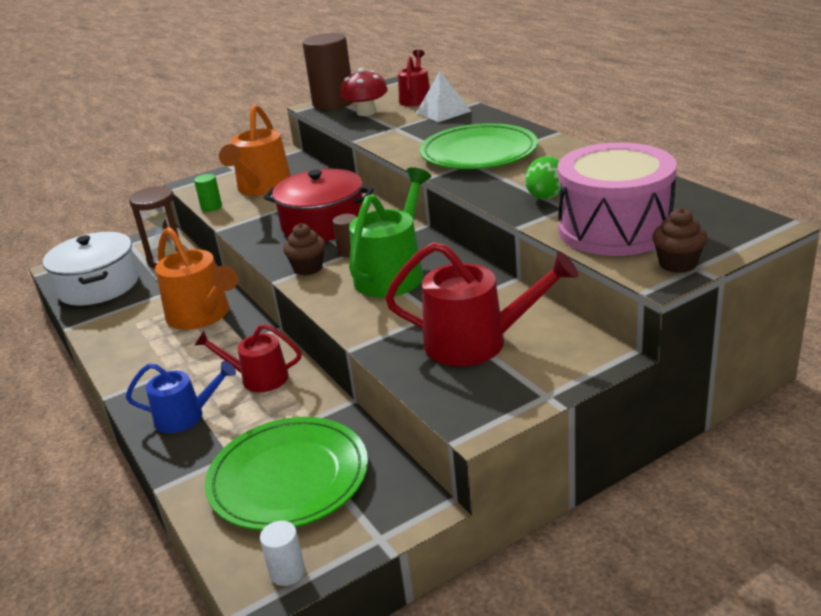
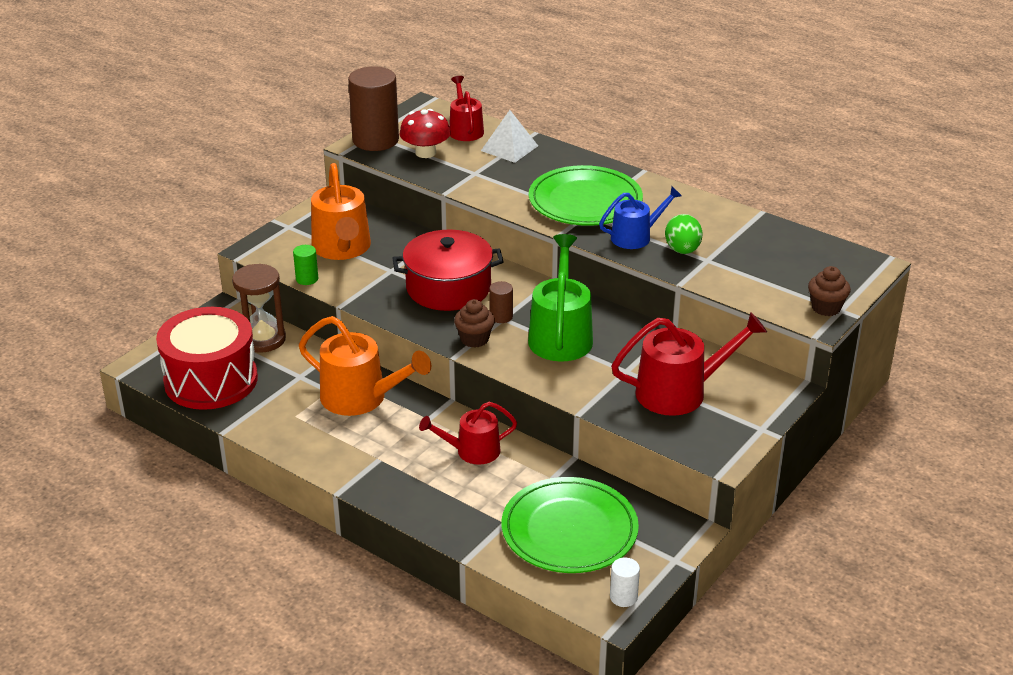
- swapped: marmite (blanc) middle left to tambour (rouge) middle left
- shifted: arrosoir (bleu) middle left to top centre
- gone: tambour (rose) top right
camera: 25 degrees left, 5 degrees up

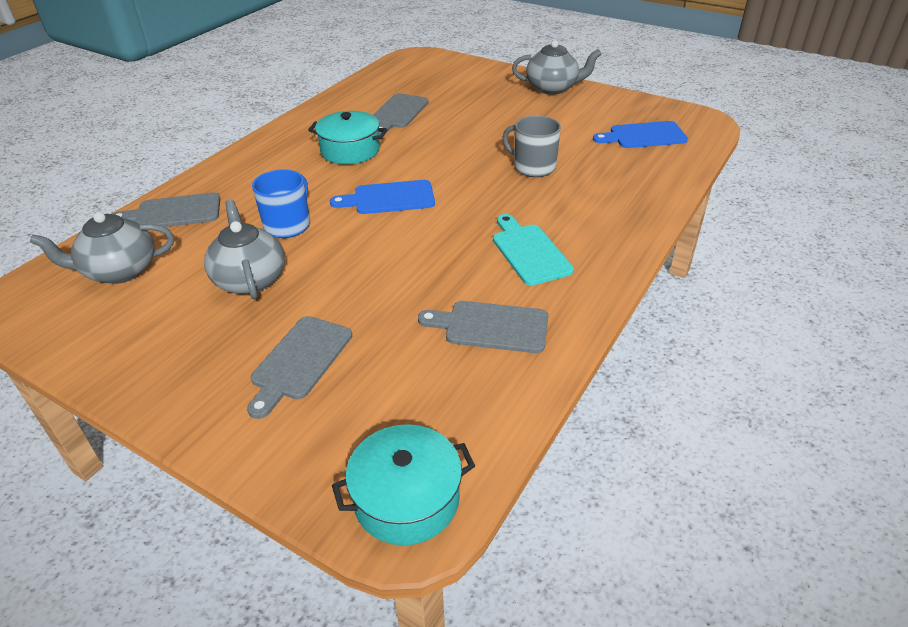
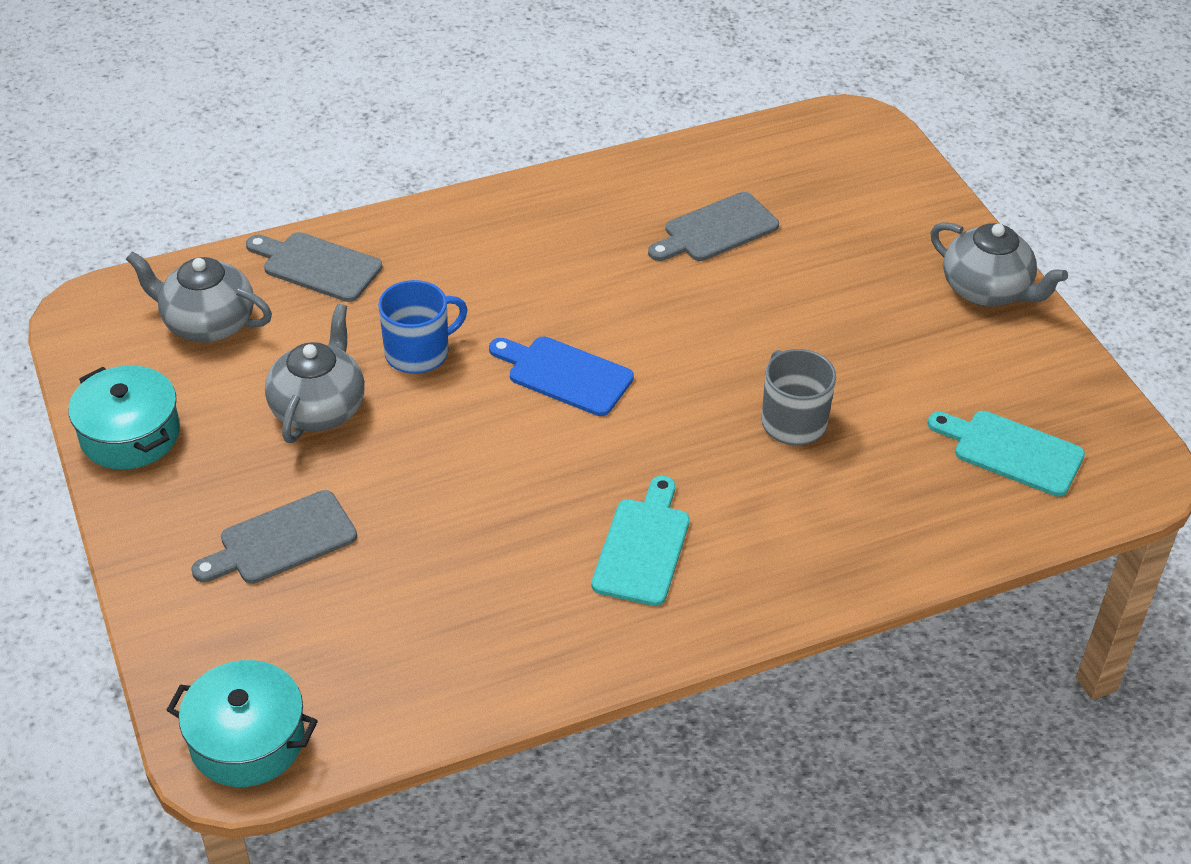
- shifted: marmite (turquoise) (no. 1 from left) top centre to middle left
- repainted: planche à découper (bleu) (no. 2 from left) top right to planche à découper (turquoise) (no. 2 from left) middle right
- gone: planche à découper (gris) (no. 4 from left) centre
camera: 35 degrees right, 5 degrees up

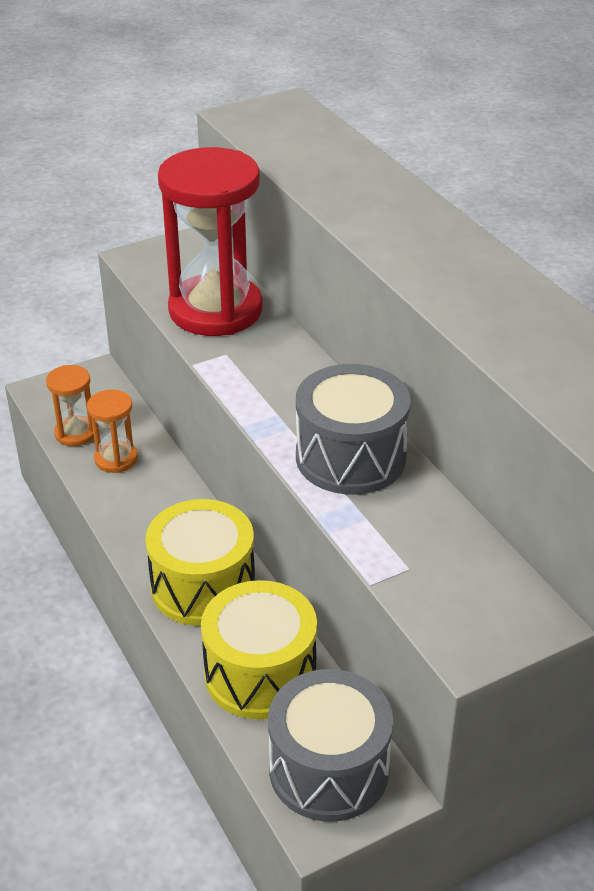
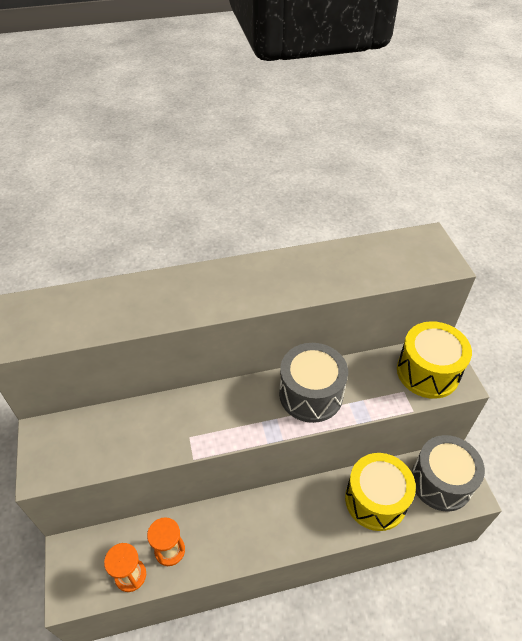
- shifted: tambour (jaune) (no. 1 from left in the first image) centre to tambour (jaune) (no. 2 from left) middle right
- gone: sablier (rouge) top centre
camera: 75 degrees left, 10 degrees up

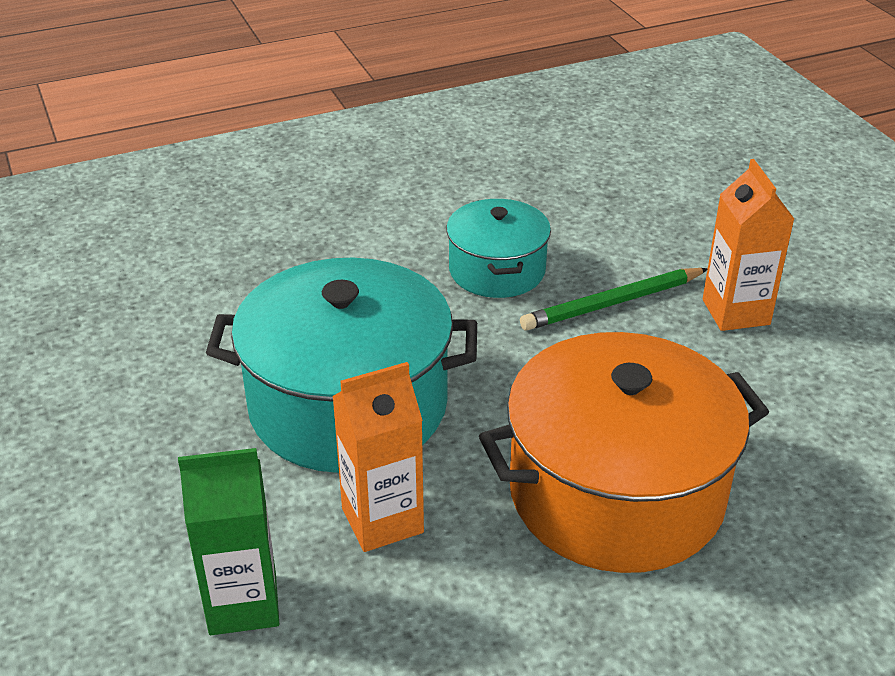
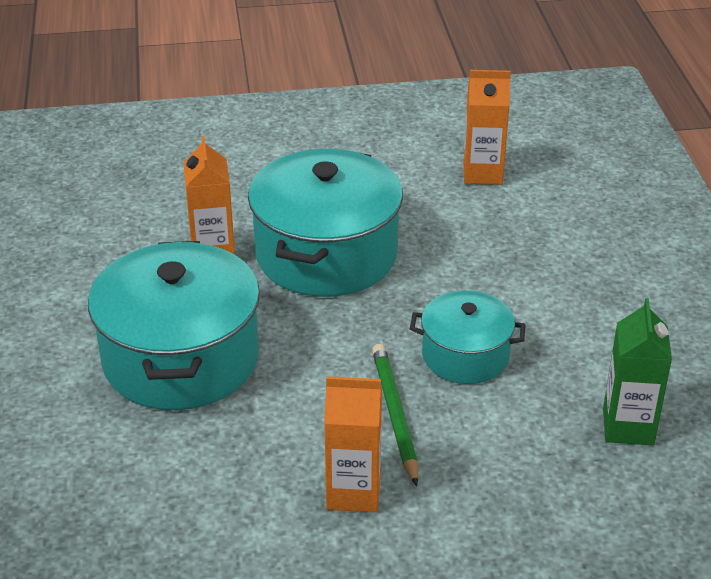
- repainted: marmite (orange) bottom right to marmite (turquoise) (no. 1 from left) middle left
- new: brique de lait (orange) (no. 3 from left) top right
- shifted: brique de lait (vert) bottom left to middle right
camera: 105 degrees right, 0 degrees up

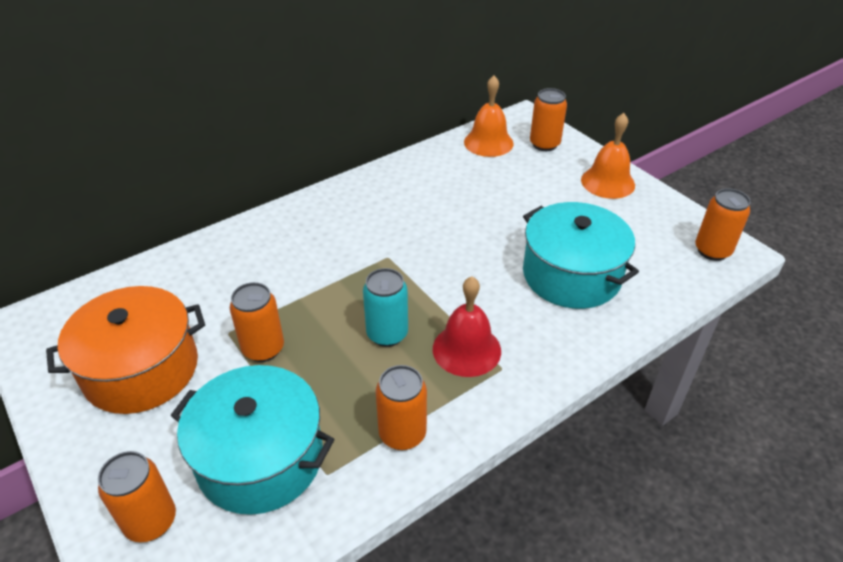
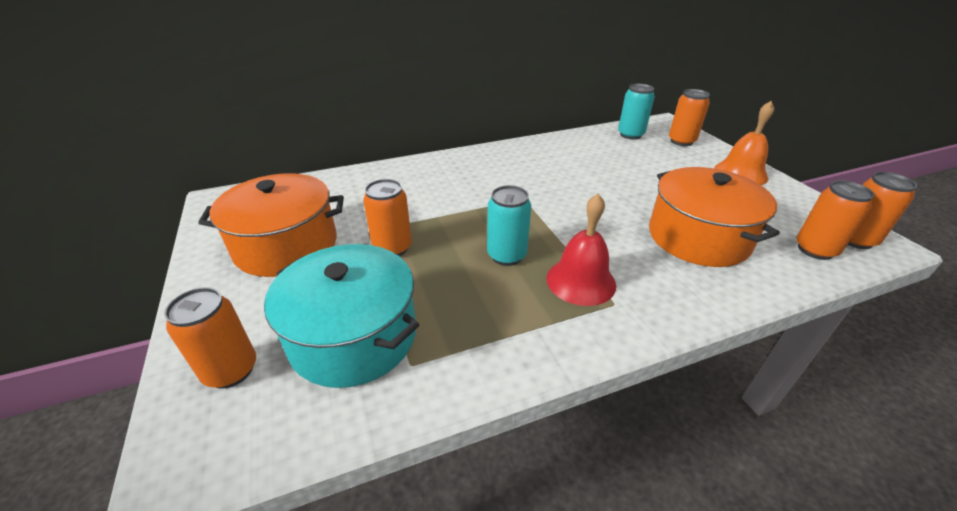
- swapped: cloche (orange) (no. 1 from left) top centre to canette (turquoise) (no. 2 from left) top centre
- repainted: marmite (turquoise) (no. 2 from left) middle right to marmite (orange) (no. 2 from left) middle right
- shifted: canette (orange) (no. 3 from left in the first image) bottom centre to canette (orange) (no. 4 from left) middle right
camera: 15 degrees right, 5 degrees down

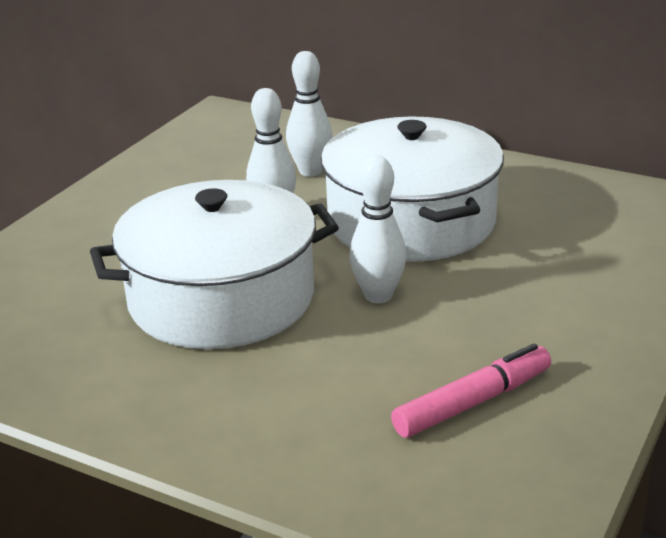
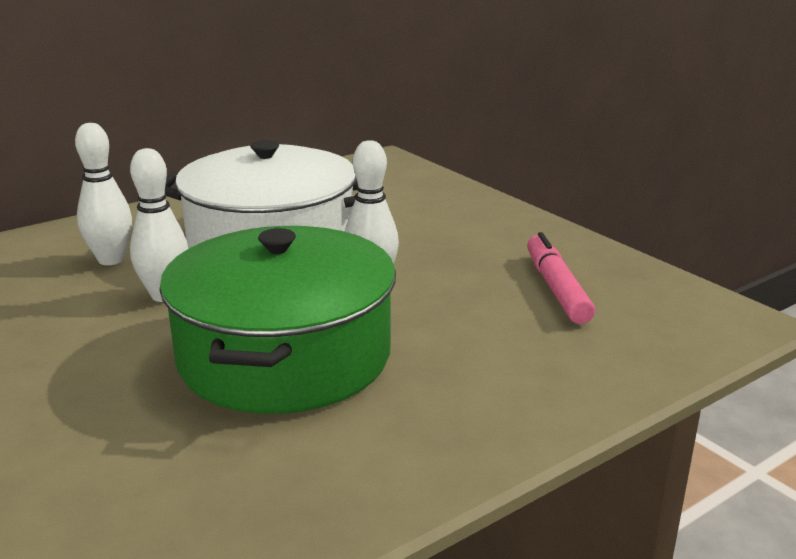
- repainted: marmite (blanc) (no. 1 from left) middle left to marmite (vert) centre
camera: 65 degrees left, 5 degrees down

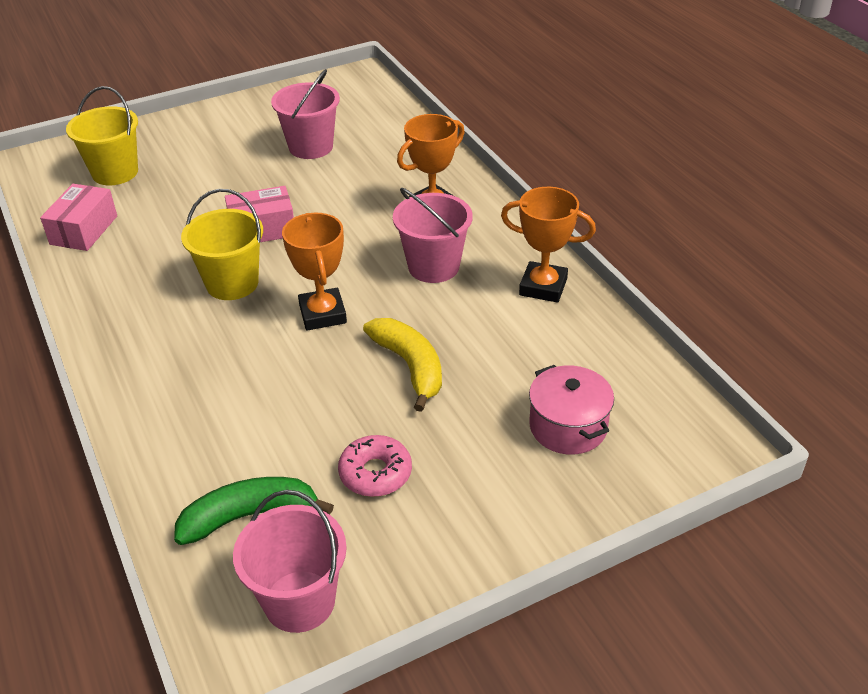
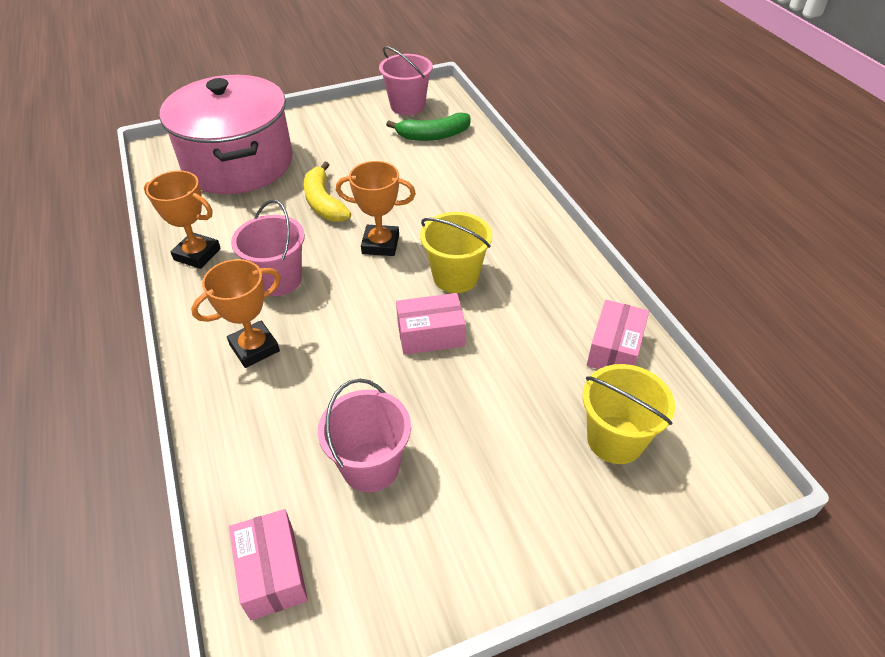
- scaled: marmite (rose) centre = top left x2.26
- new: boîte (rose) (no. 1 from left) bottom left
- rotated: trophée (orange) (no. 1 from left in the first image) centre = top centre 75 degrees counterclockwise
- gone: beignet (rose) bottom centre
camera: 175 degrees left, 5 degrees up

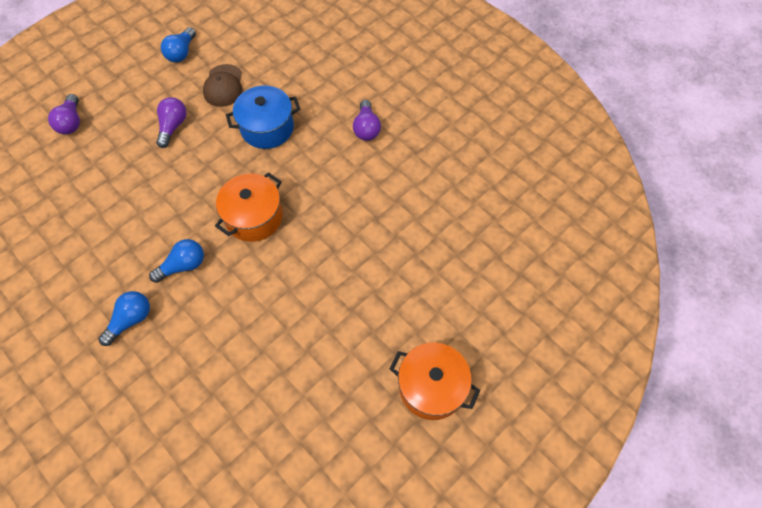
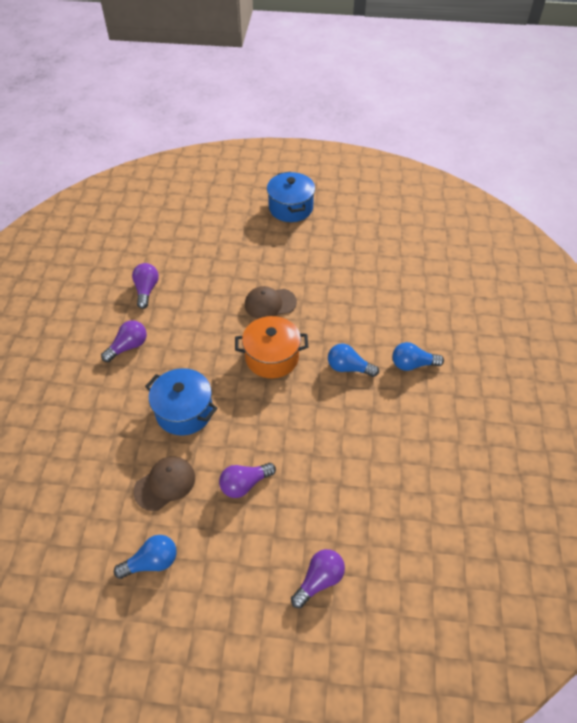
- new: ampoule (violet) (no. 2 from left) middle left
- new: casquette (marron) (no. 2 from left) centre
- repainted: marmite (orange) (no. 2 from left) bottom centre to marmite (bleu) (no. 2 from left) top centre
camera: 130 degrees left, 10 degrees down

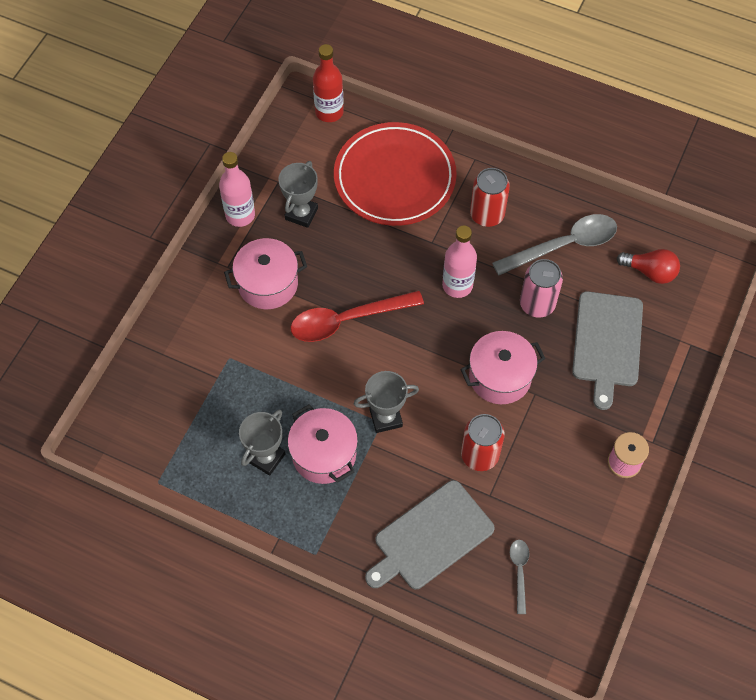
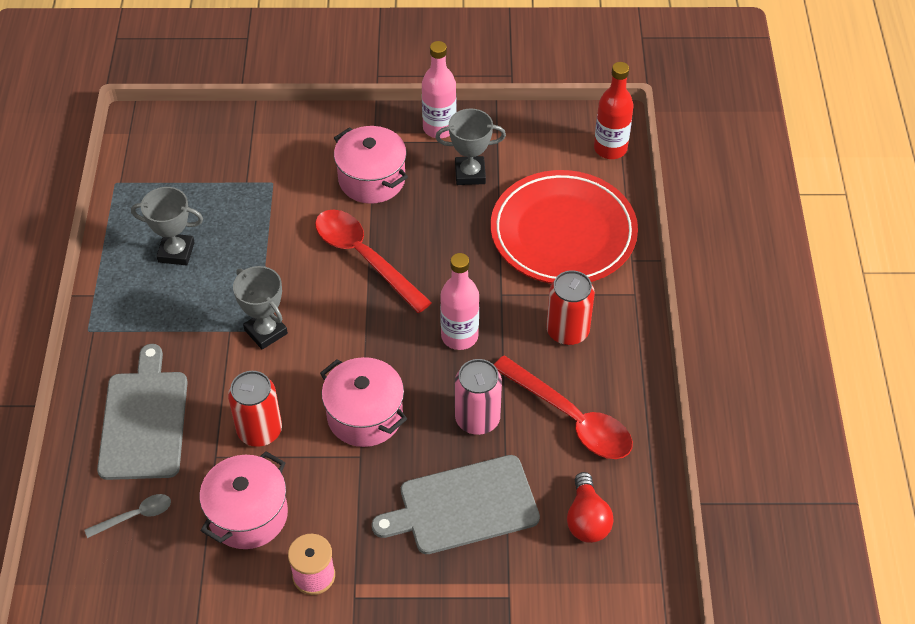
- rotated: planche à découper (gris) (no. 1 from left) bottom centre = middle left 60 degrees clockwise
- shifted: marmite (rose) (no. 2 from left in the first image) centre to marmite (rose) (no. 1 from left) bottom left
- repainted: cuillère (gris) (no. 2 from left) middle right to cuillère (rouge) (no. 2 from left) centre
camera: 65 degrees right, 10 degrees down

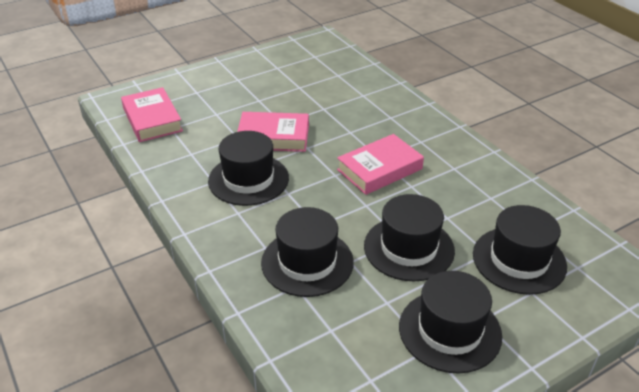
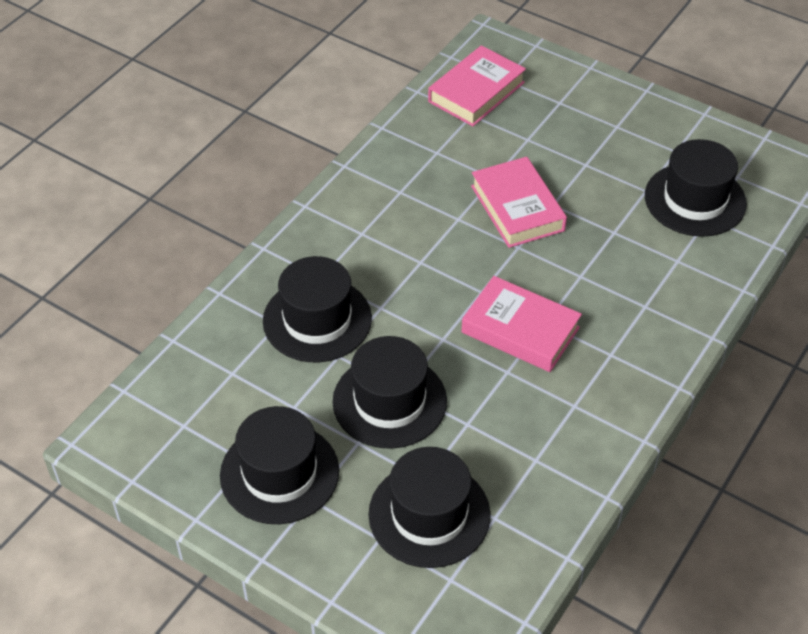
- shifted: chapeau (noir) (no. 1 from left in the first image) centre to chapeau (noir) (no. 5 from left) top right
camera: 65 degrees right, 10 degrees up

